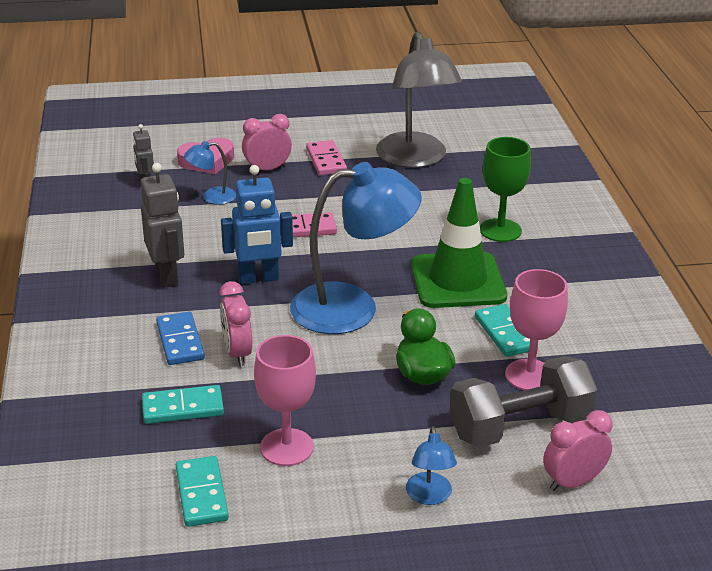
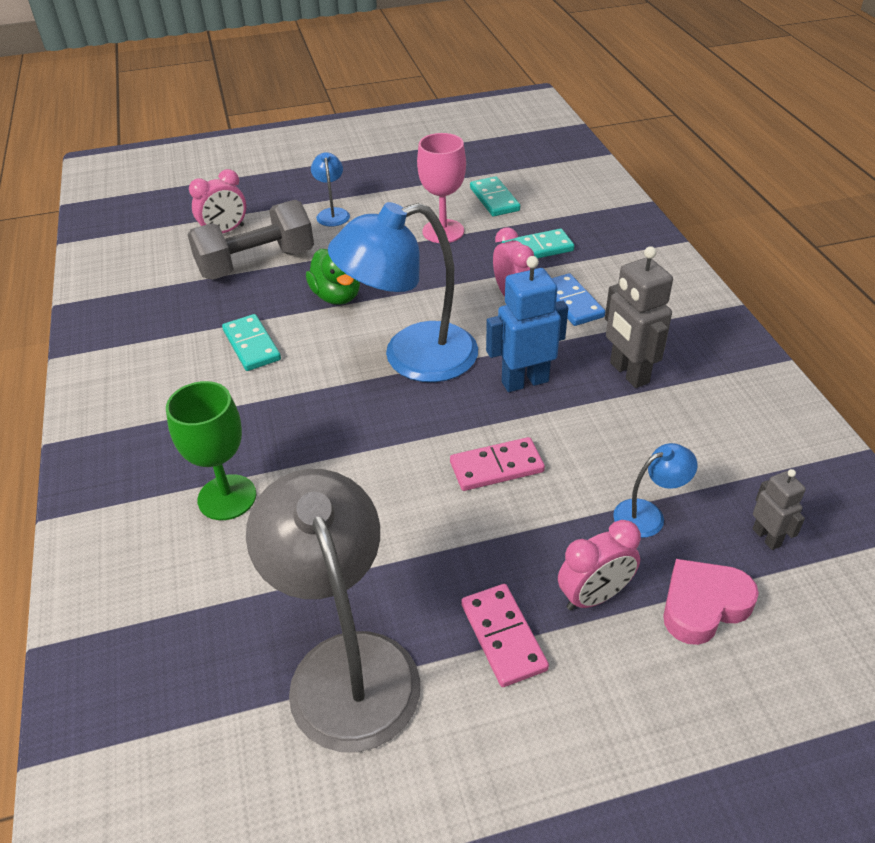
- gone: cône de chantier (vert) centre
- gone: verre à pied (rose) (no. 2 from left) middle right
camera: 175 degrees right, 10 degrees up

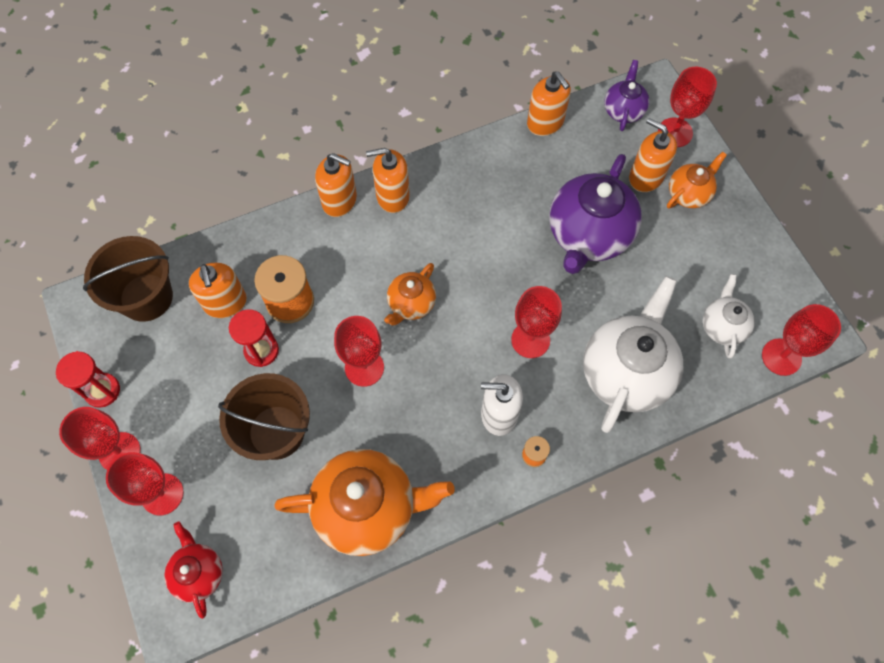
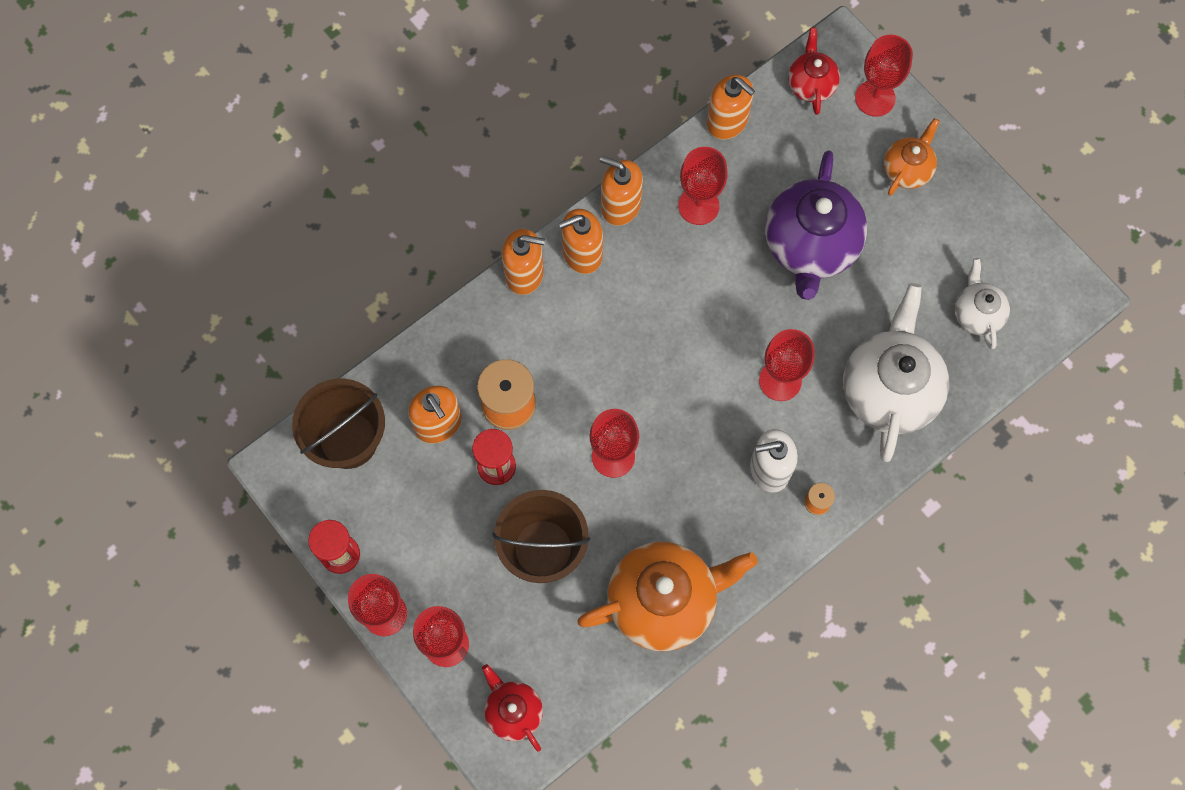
- shifted: distributeur de savon (orange) (no. 5 from left in the first image) top right to distributeur de savon (orange) (no. 4 from left) top centre
- shifted: verre à pied (rouge) (no. 6 from left in the first image) middle right to verre à pied (rouge) (no. 4 from left) top centre
- repainted: théière (violet) (no. 2 from left) top right to théière (rouge) (no. 2 from left) top right
- gone: théière (orange) (no. 2 from left) centre
camera: 15 degrees left, 5 degrees up

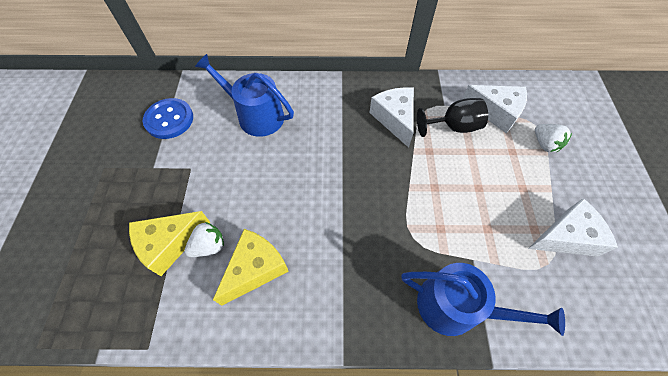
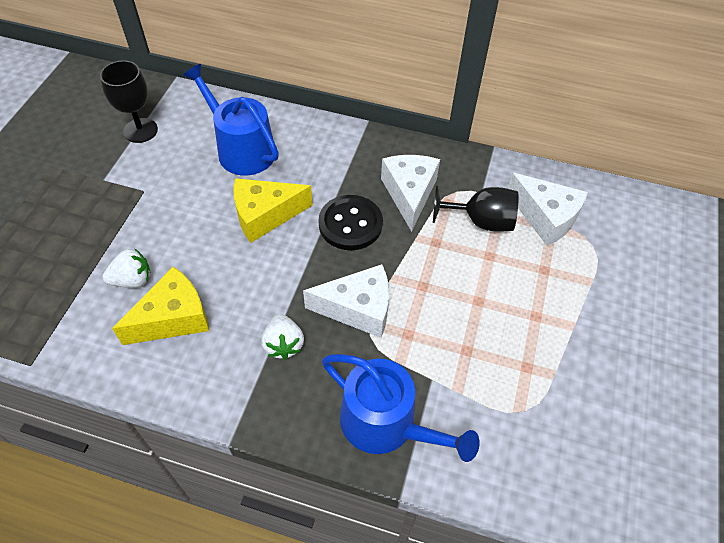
- swapped: bouton (bleu) top left to verre à pied (noir) (no. 1 from left) top left
- shifted: fromage (jaune) (no. 1 from left in the first image) middle left to fromage (jaune) (no. 2 from left) centre
- shifted: fraise (blanc) (no. 2 from left) middle right to centre
- shifted: fromage (blanc) (no. 3 from left in the first image) middle right to fromage (blanc) (no. 1 from left) centre
- new: bouton (noir) centre
camera: 15 degrees right, 5 degrees down

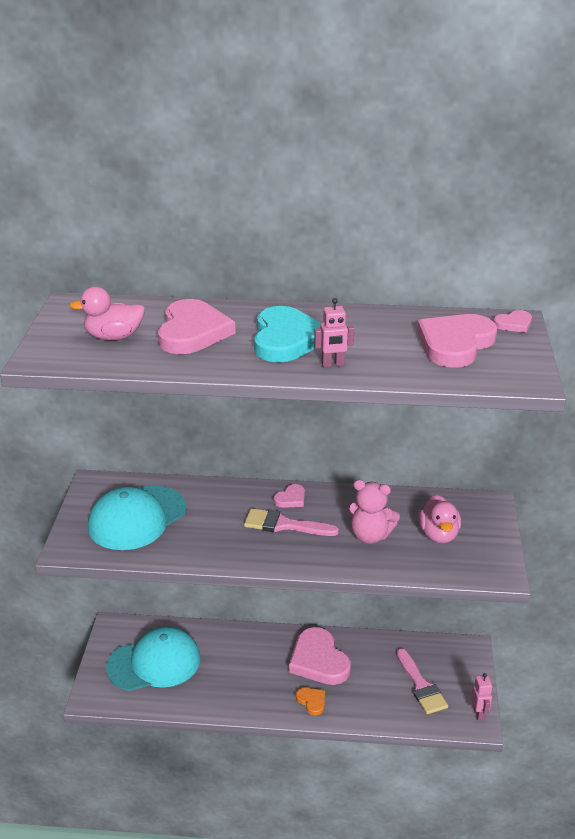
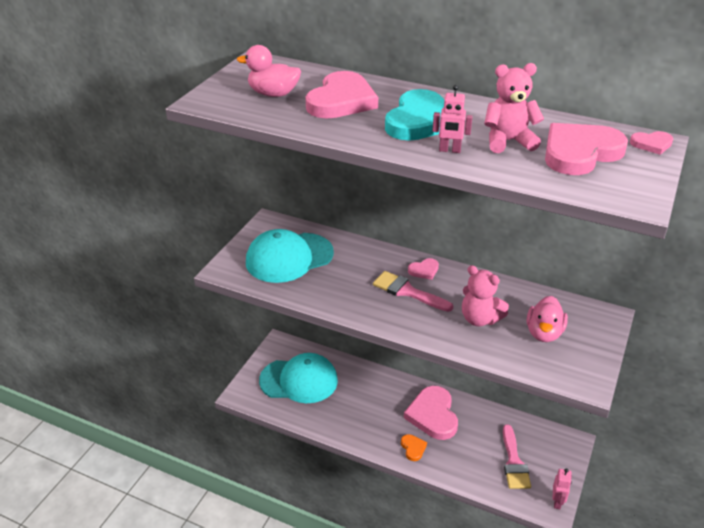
- new: ours en peluche (rose) (no. 2 from left) top right
camera: 20 degrees right, 5 degrees up

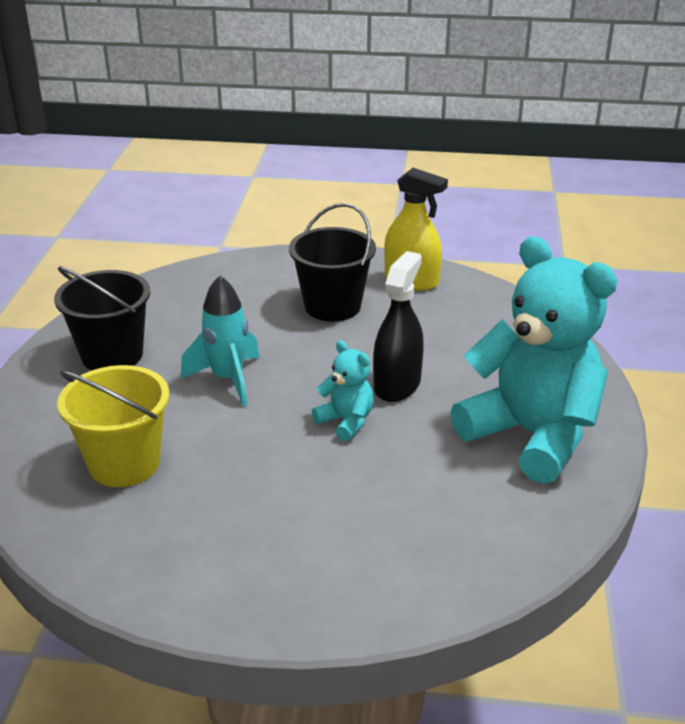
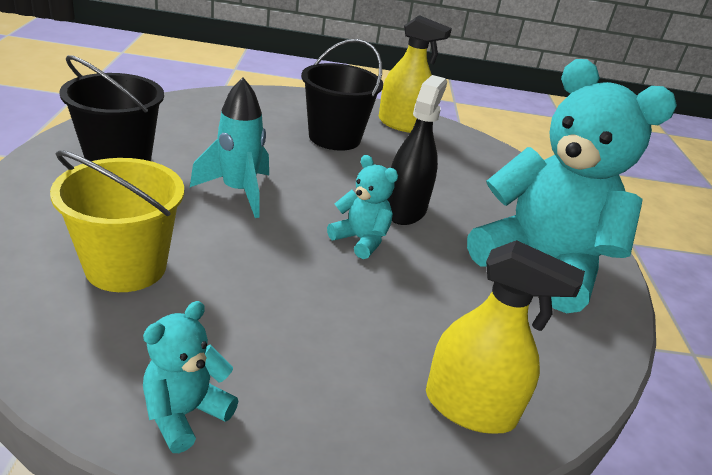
- new: ours en peluche (turquoise) (no. 1 from left) bottom left
- new: vaporisateur (jaune) (no. 2 from left) bottom right
camera: 10 degrees left, 0 degrees up

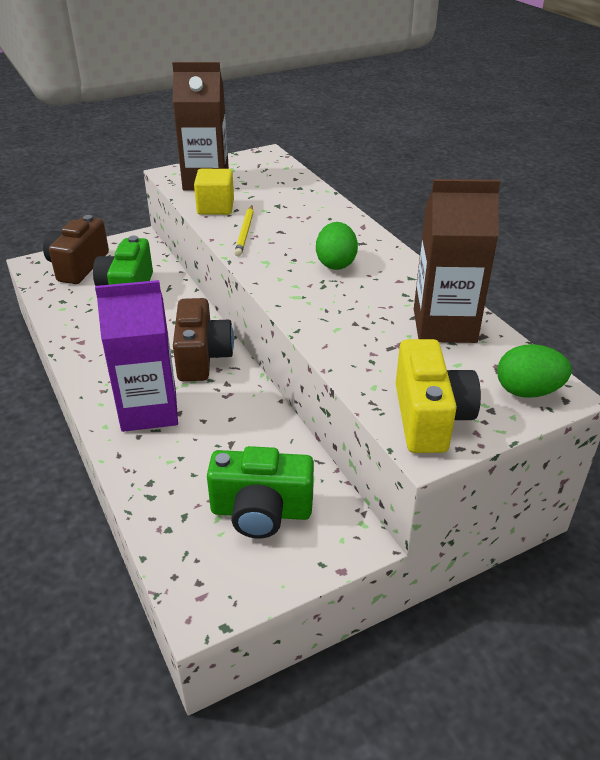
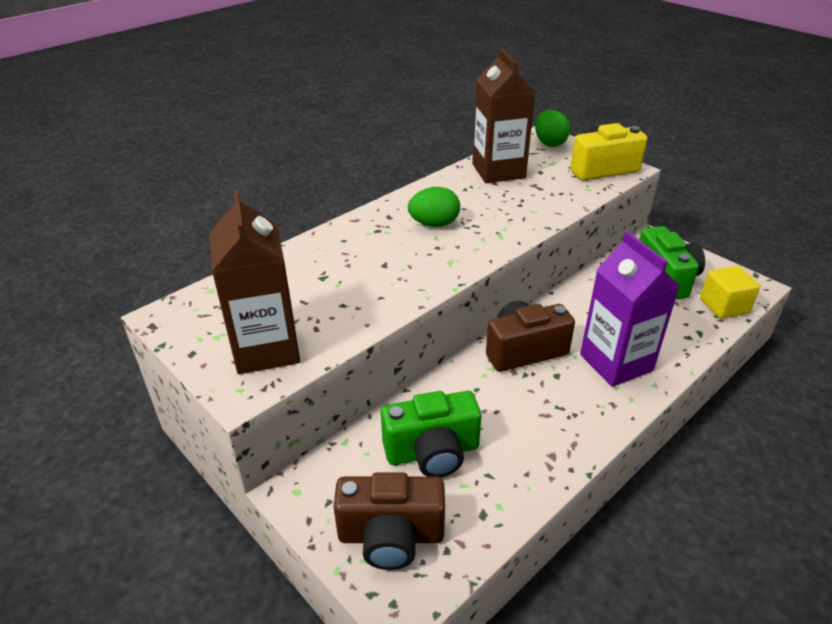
- shifted: cube (jaune) top centre to middle right
- gone: crayon (jaune) top centre
camera: 105 degrees left, 0 degrees up

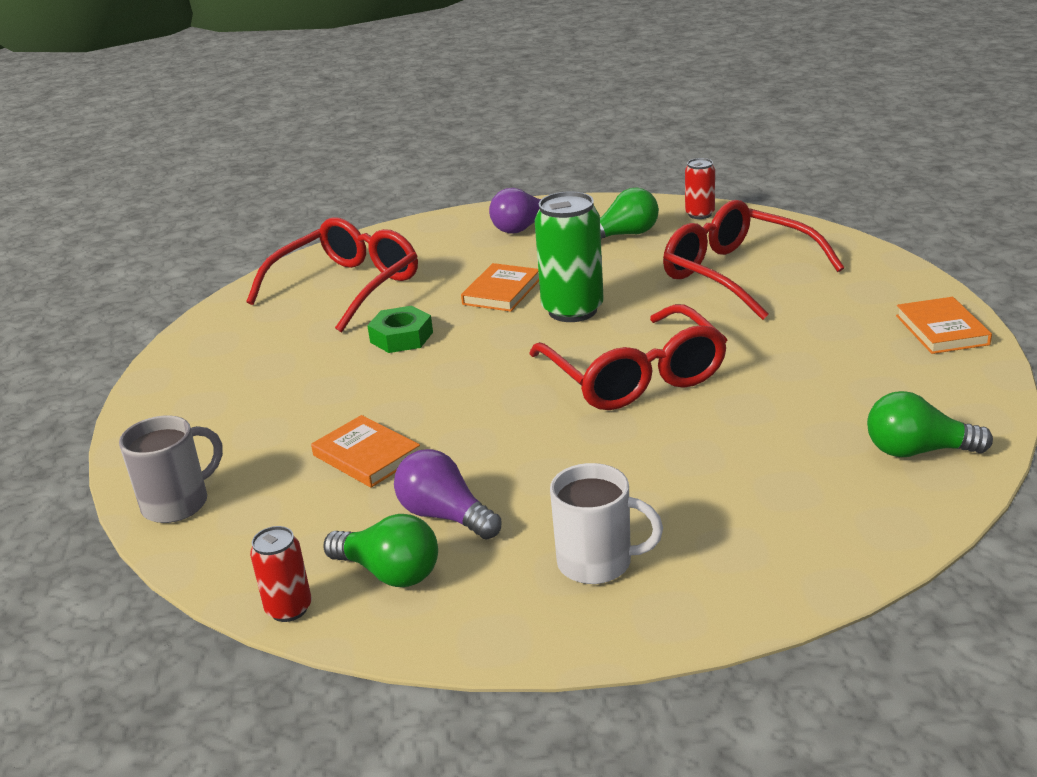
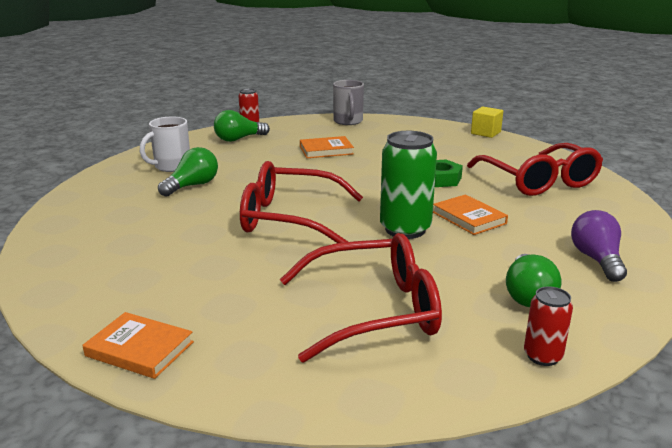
- shifted: ampoule (vert) (no. 3 from left in the first image) middle right to ampoule (vert) (no. 1 from left) middle left
- new: cube (jaune) top right
- gone: ampoule (violet) (no. 1 from left) centre
camera: 120 degrees right, 5 degrees down

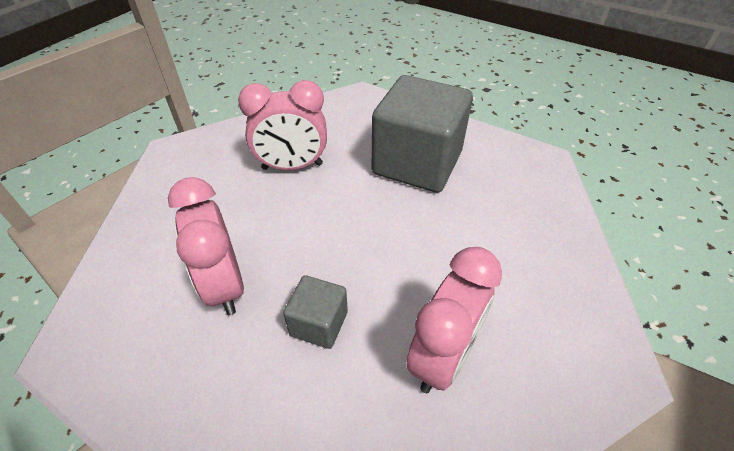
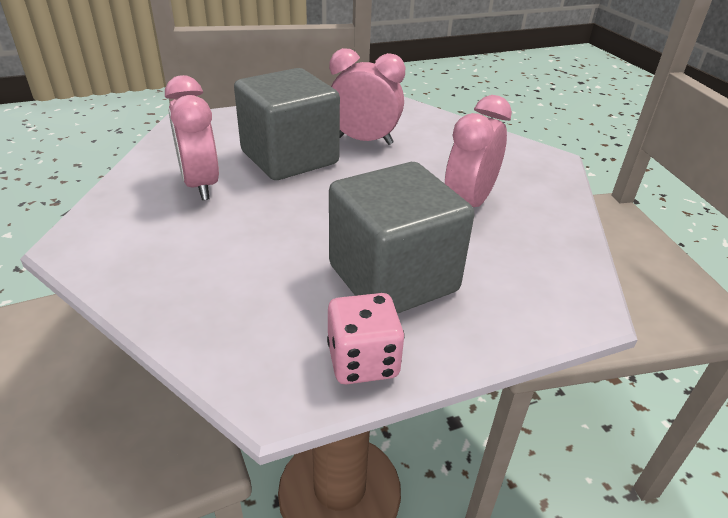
- scaled: cube (gris) (no. 1 from left) bottom centre = top centre x2.15
- new: dé (rose) centre
camera: 125 degrees right, 10 degrees down

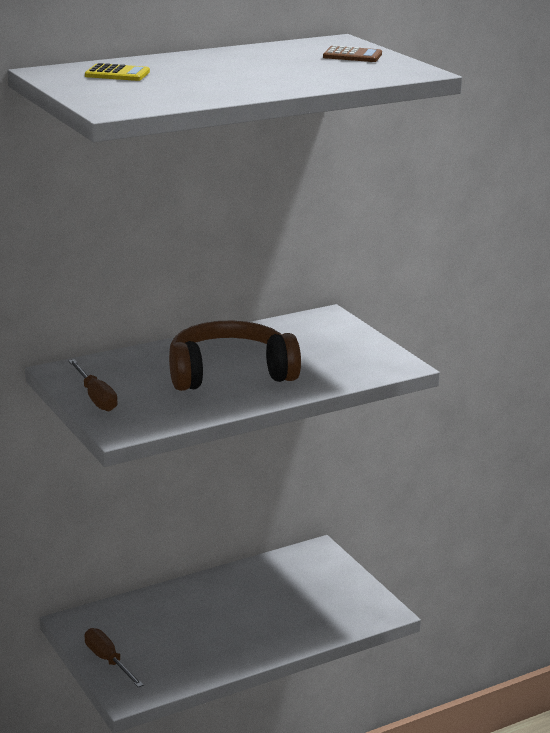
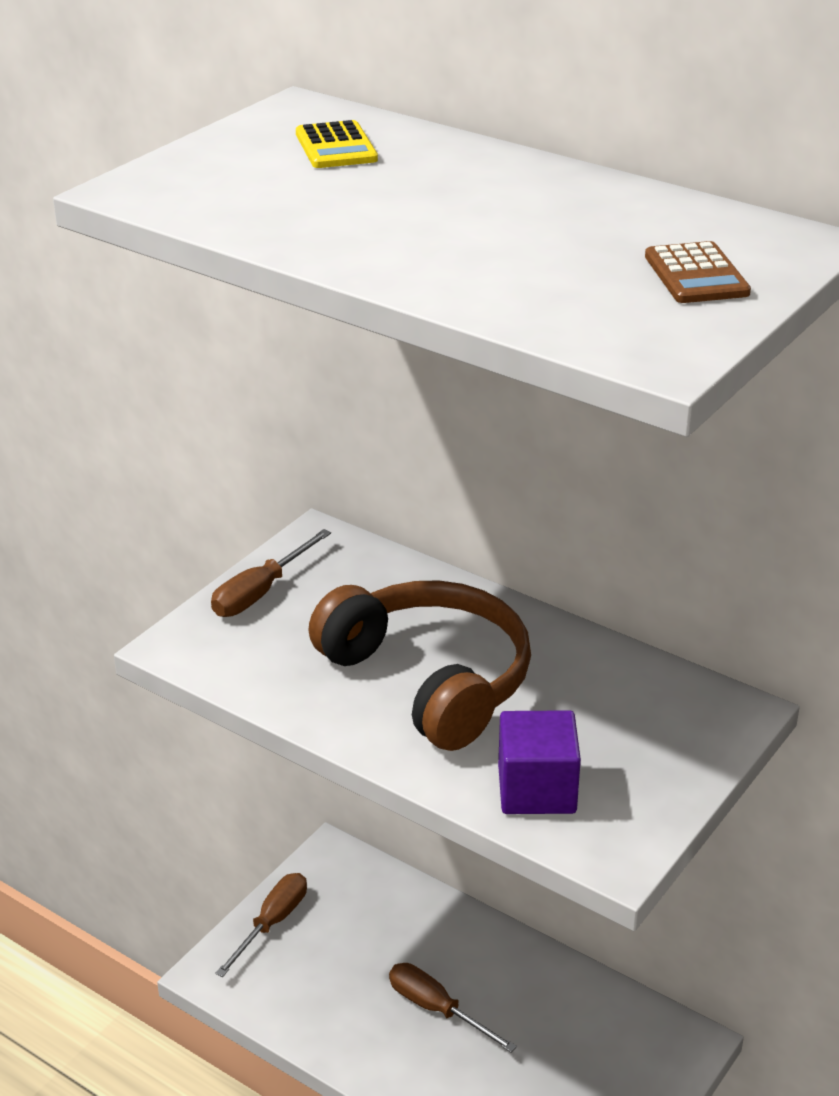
- new: tournevis (marron) (no. 3 from left) bottom centre
- new: cube (violet) bottom centre
camera: 65 degrees right, 10 degrees up

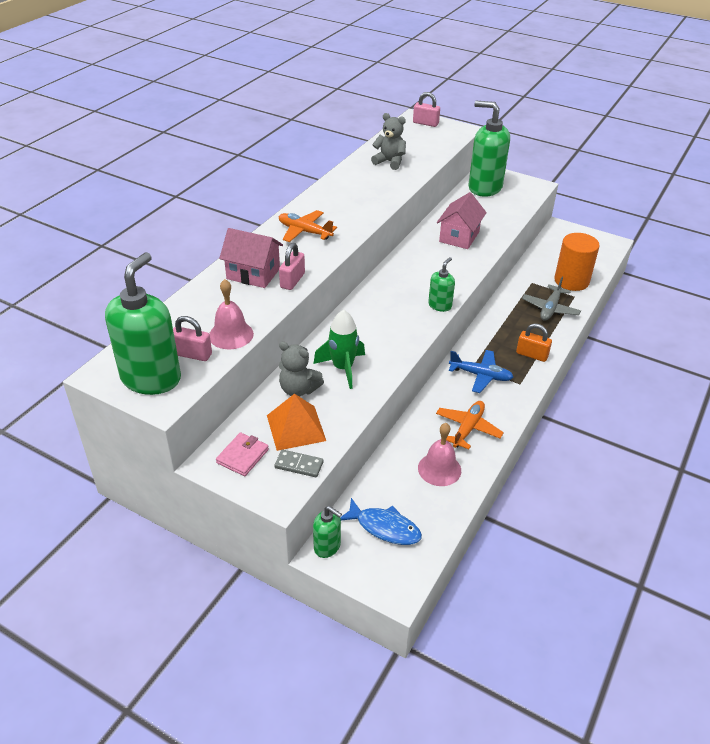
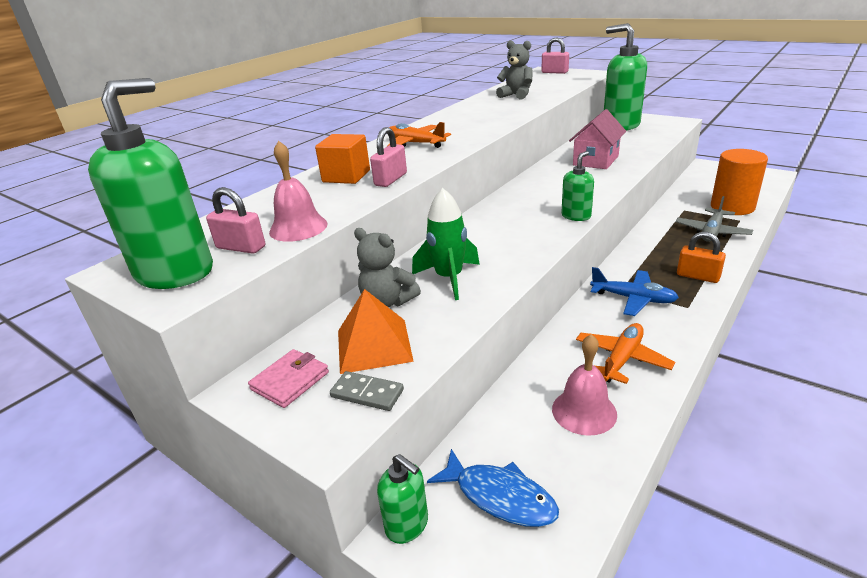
- swapped: maison (rose) (no. 1 from left) centre to cube (orange) top centre
camera: 10 degrees right, 10 degrees down

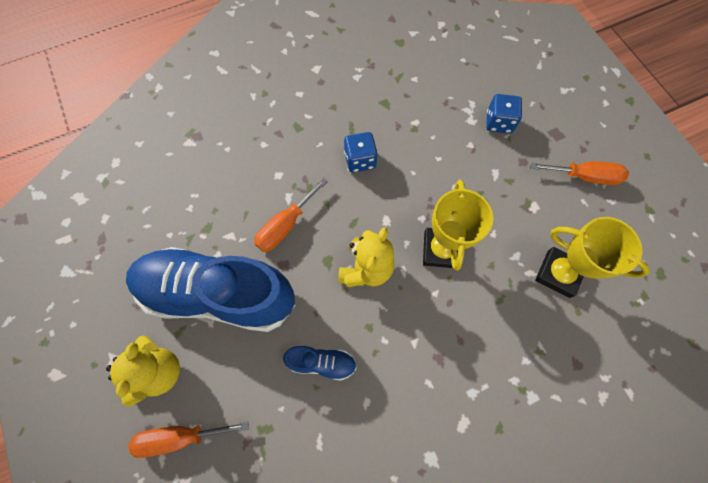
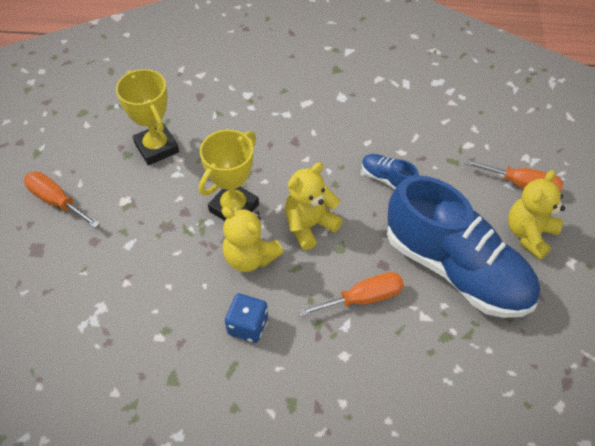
- new: ours en peluche (jaune) (no. 1 from left) centre
- gone: dé (bleu) (no. 2 from left) top right
camera: 150 degrees left, 15 degrees down

